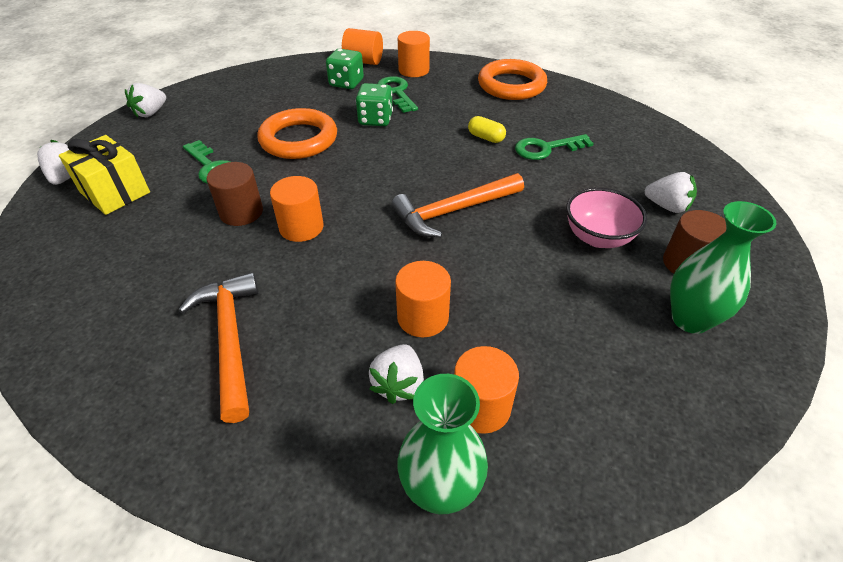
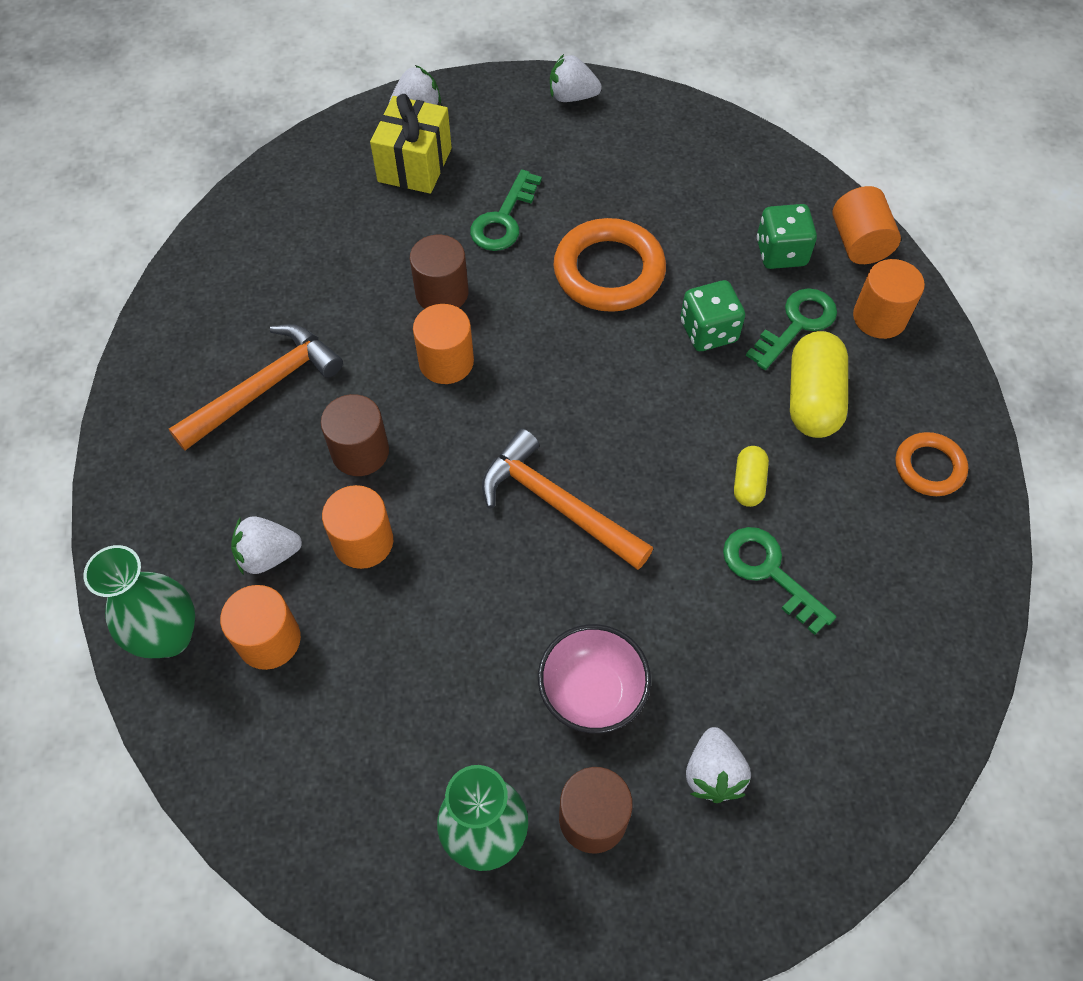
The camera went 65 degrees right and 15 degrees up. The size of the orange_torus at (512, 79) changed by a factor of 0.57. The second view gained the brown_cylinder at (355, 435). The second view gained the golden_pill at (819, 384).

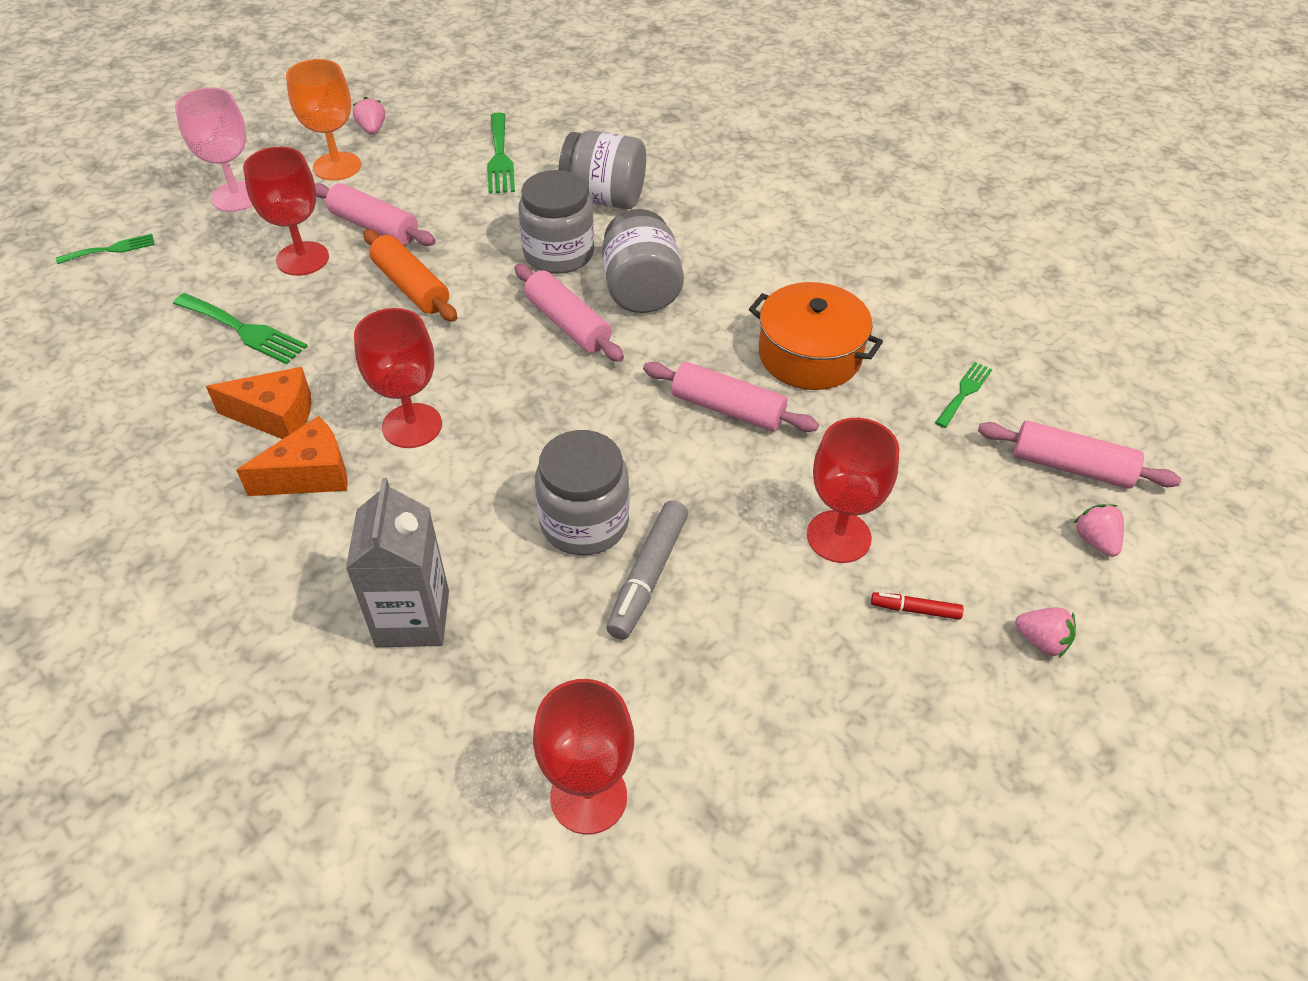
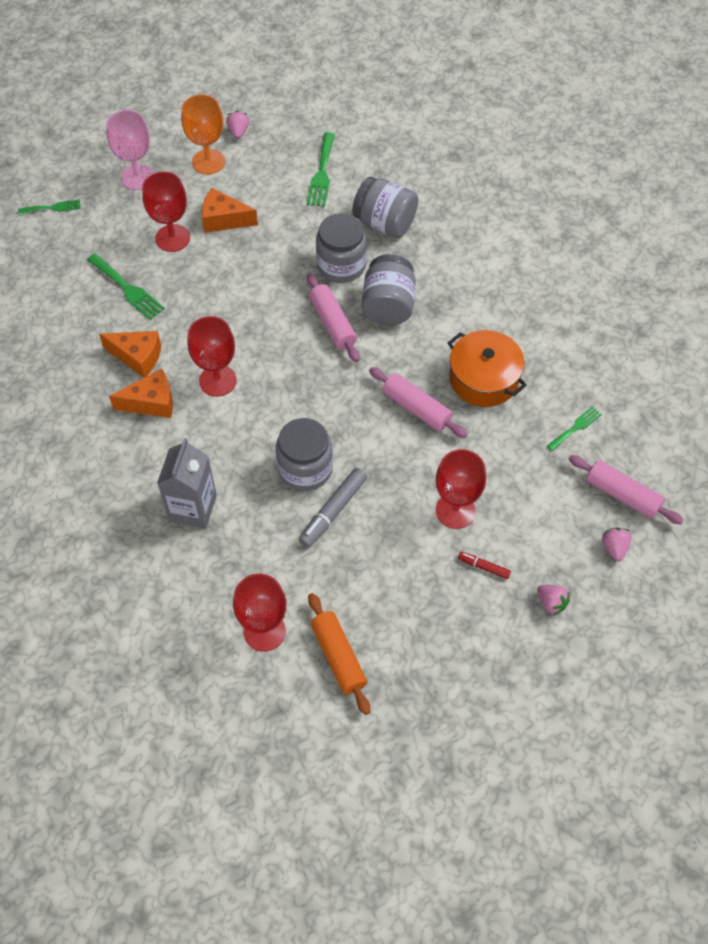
The camera went 15 degrees right and 10 degrees up. Where the rosy_pastry_roller stood at (375, 214), the orange_piece_of_cheese came to stand at (230, 210). The orange_pastry_roller ended up elsewhere, having gone from (410, 275) to (339, 654).

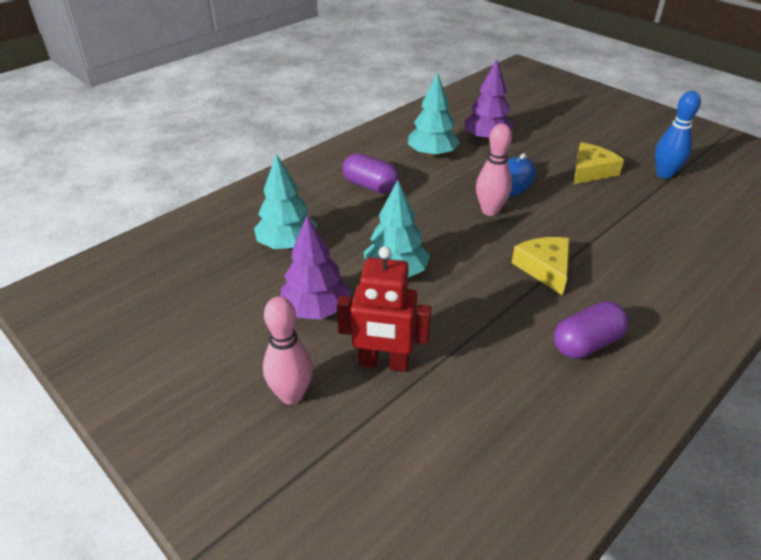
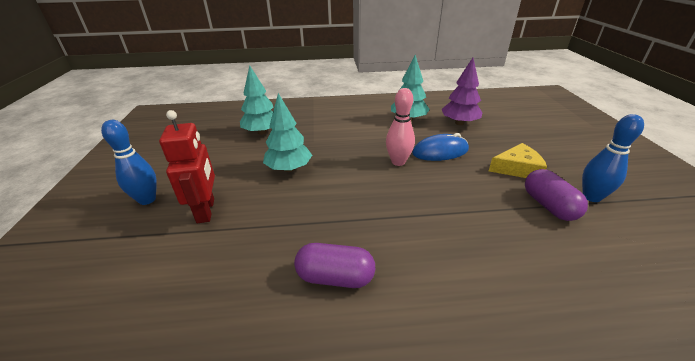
The camera went 40 degrees right and 5 degrees down. What was the rosy_skittle at (288, 350) turned into the cobalt_skittle at (129, 162). The second view lost the violet_tree at (315, 267). The scarlet_robot_figure at (384, 309) ended up facing another way, 150 degrees counterclockwise from before. The violet_pill ended up elsewhere, having gone from (371, 173) to (556, 195). The second view lost the golden_piece_of_cheese at (541, 266).

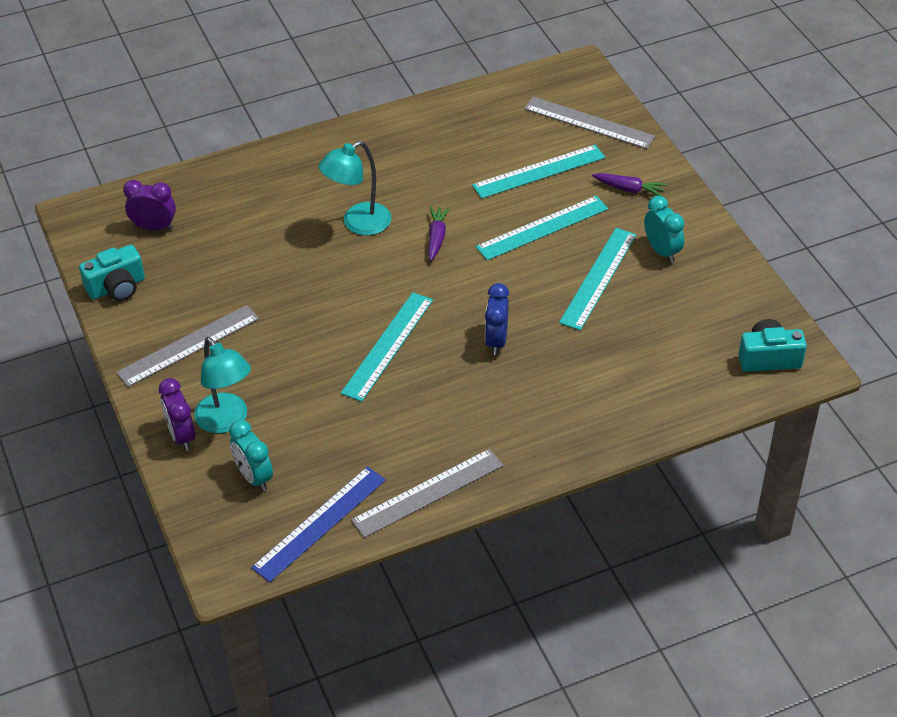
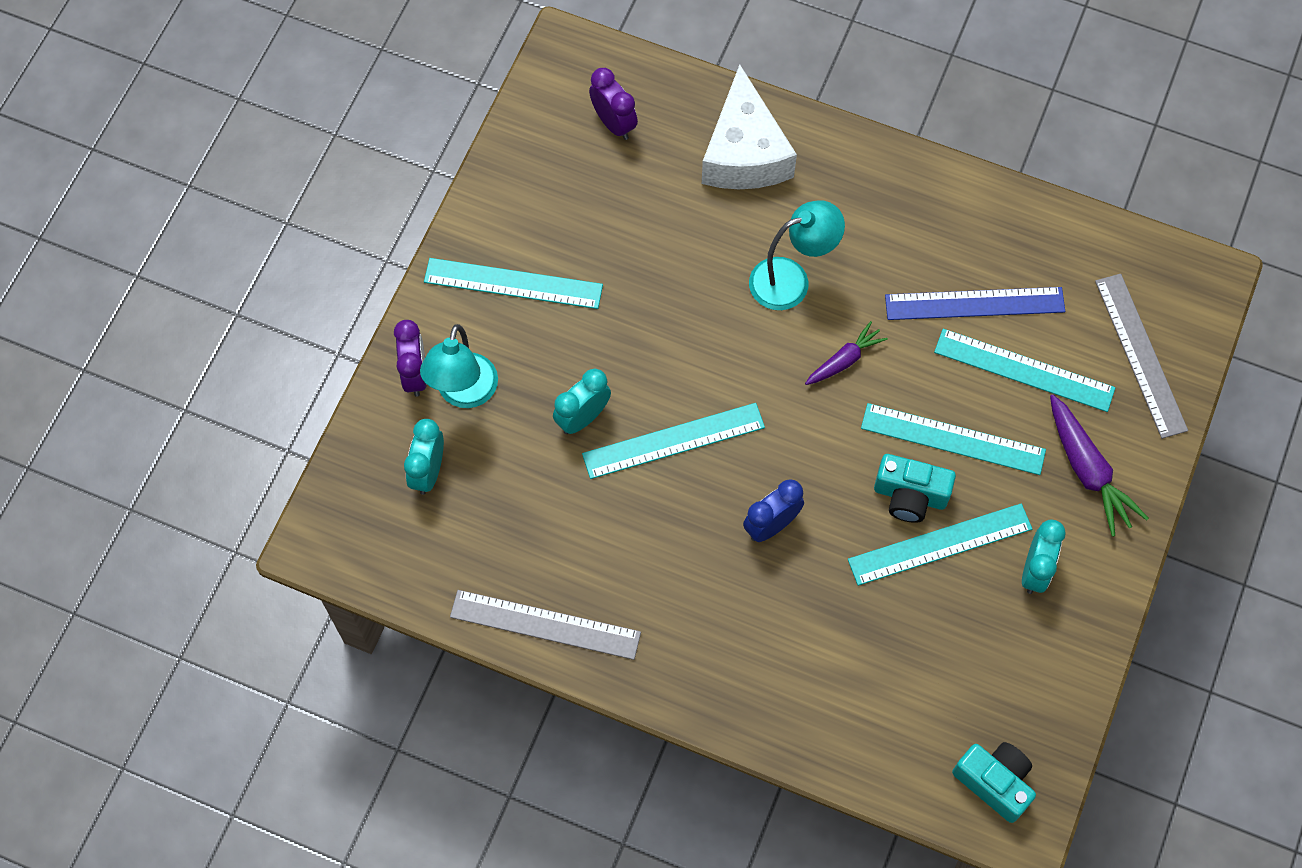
The camera went 45 degrees right and 20 degrees up. The turquoise_compact_camera ended up elsewhere, having gone from (112, 273) to (915, 488). What was the grey_straightedge at (187, 346) turned into the turquoise_straightedge at (513, 283). The violet_alarm_clock at (177, 414) ended up facing another way, 150 degrees clockwise from before. The cobalt_straightedge ended up elsewhere, having gone from (318, 524) to (975, 303). The turquoise_lamp at (355, 188) ended up facing another way, 150 degrees clockwise from before. The size of the violet_carrot at (629, 185) changed by a factor of 1.59. The second view gained the turquoise_alarm_clock at (582, 401). The second view gained the white_piece_of_cheese at (749, 126).

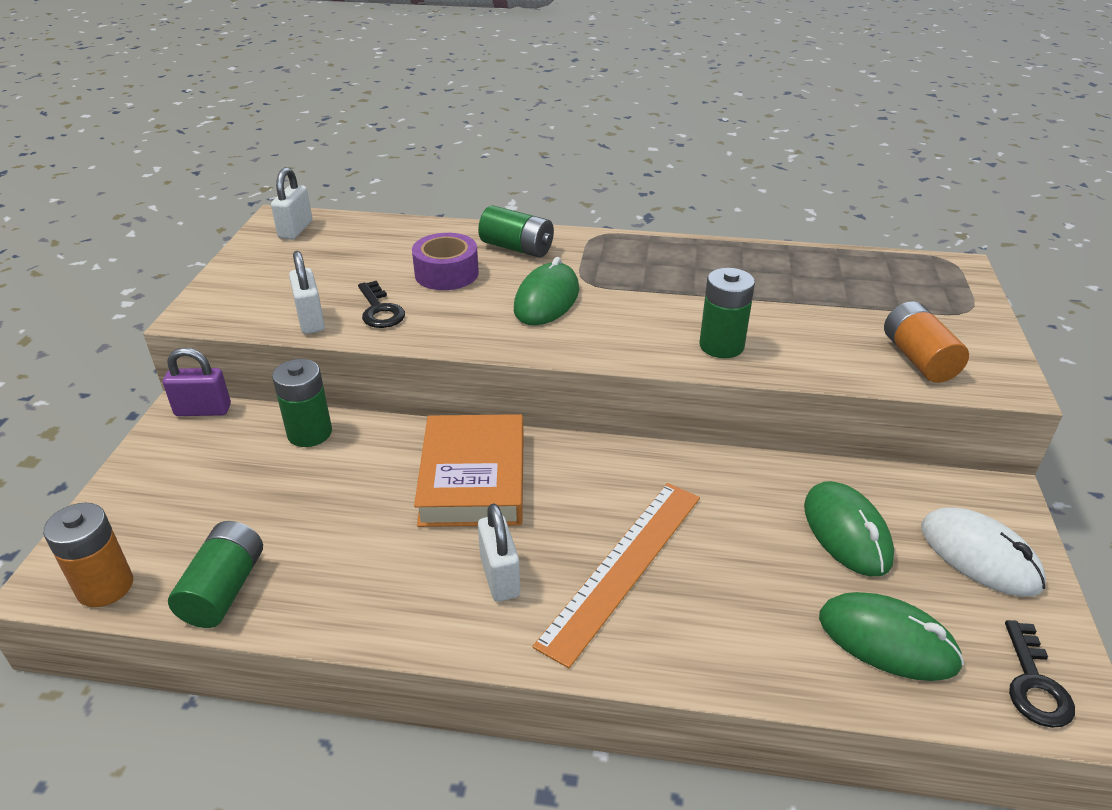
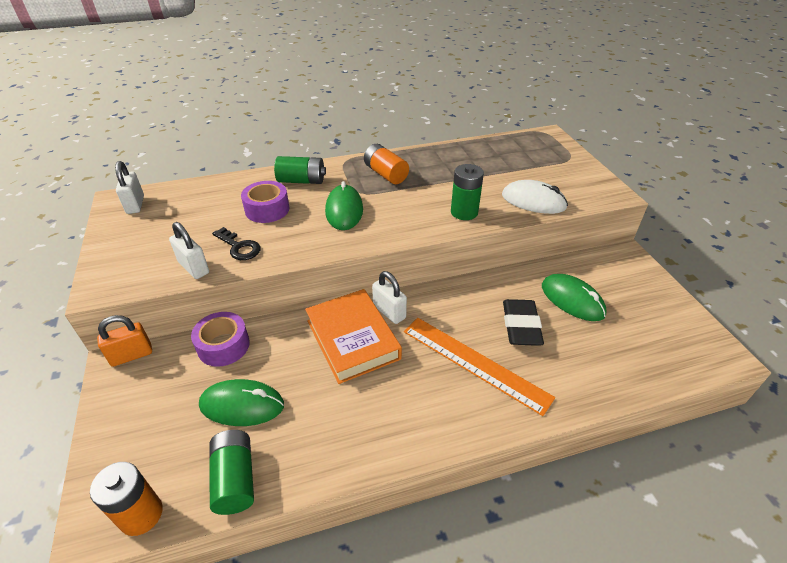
The camera went 25 degrees left and 5 degrees up. What was the violet_padlock at (197, 382) turned into the orange_padlock at (124, 341). Where the emerald_AA_battery stood at (302, 403), the violet_tape came to stand at (220, 339). The white_padlock ended up elsewhere, having gone from (499, 553) to (389, 297). The orange_straightedge at (616, 575) ended up facing another way, 60 degrees counterclockwise from before. The emerald_mouse ended up elsewhere, having gone from (891, 636) to (241, 402). The orange_AA_battery ended up elsewhere, having gone from (926, 342) to (386, 164). The white_mouse ended up elsewhere, having gone from (983, 552) to (535, 197). The second view lost the black_key at (1040, 674). The second view gained the black_eraser at (523, 322).

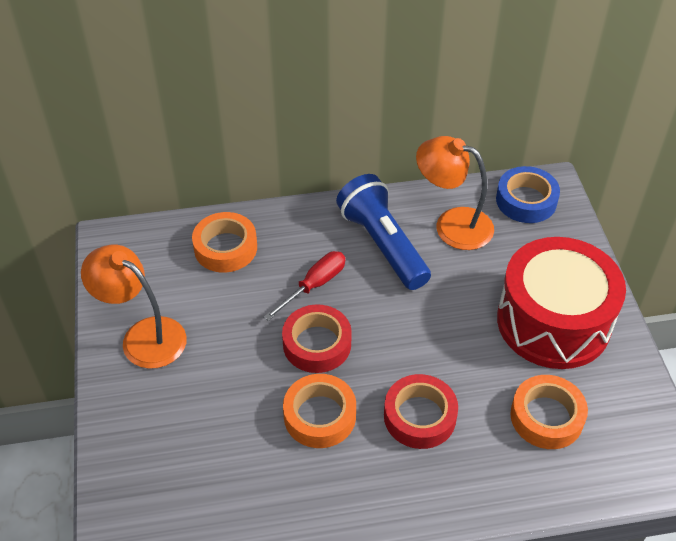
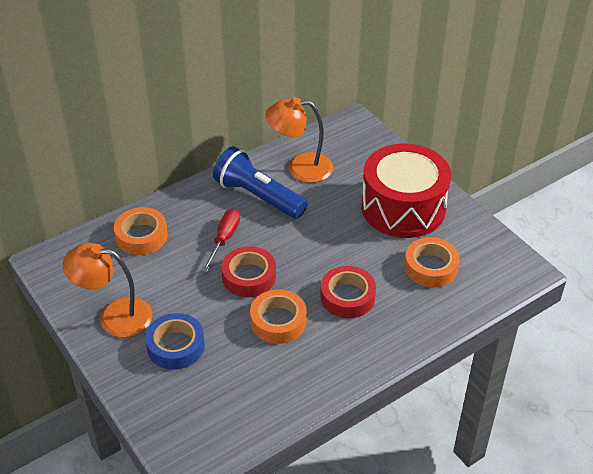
The camera went 25 degrees left and 5 degrees down. The cobalt_tape ended up elsewhere, having gone from (528, 194) to (175, 341).

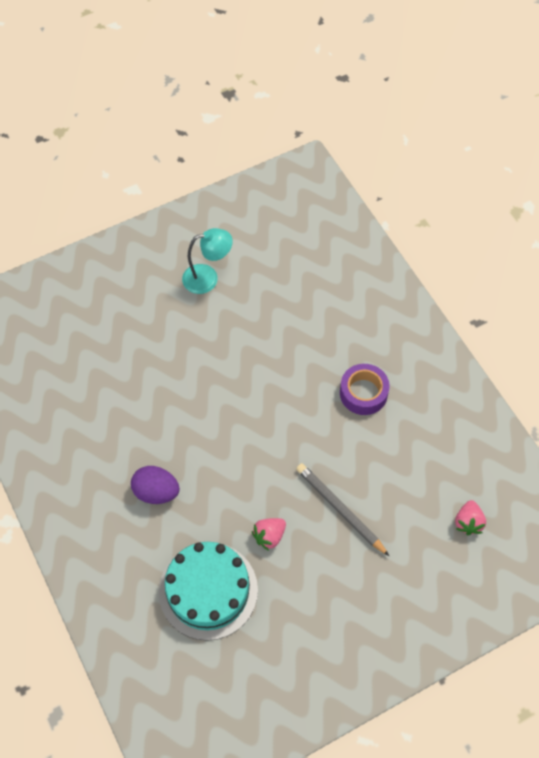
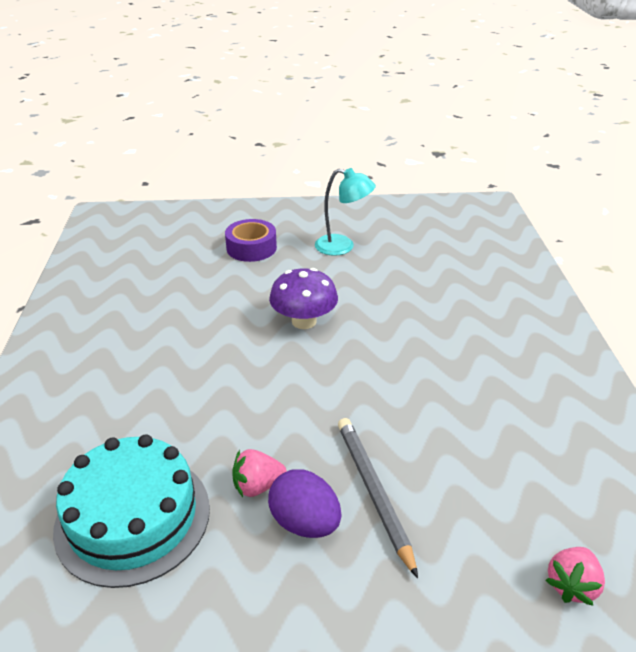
The camera went 25 degrees right and 25 degrees down. The violet_egg ended up elsewhere, having gone from (155, 485) to (304, 503). The violet_tape ended up elsewhere, having gone from (365, 389) to (251, 240). The second view gained the violet_toadstool at (303, 298).

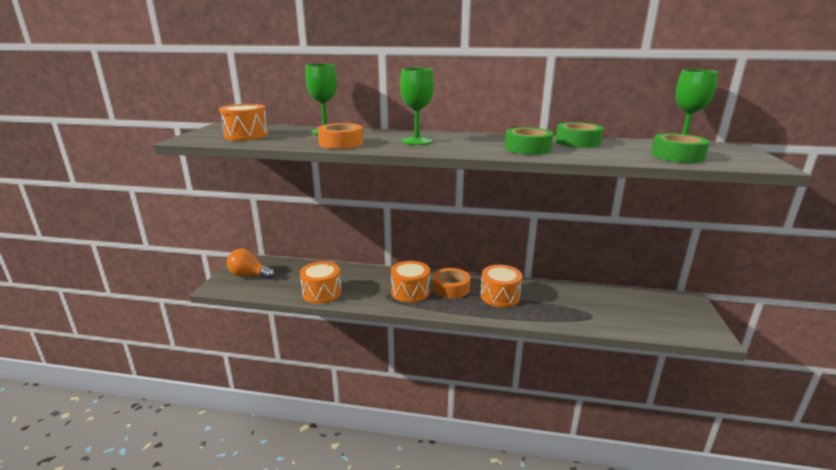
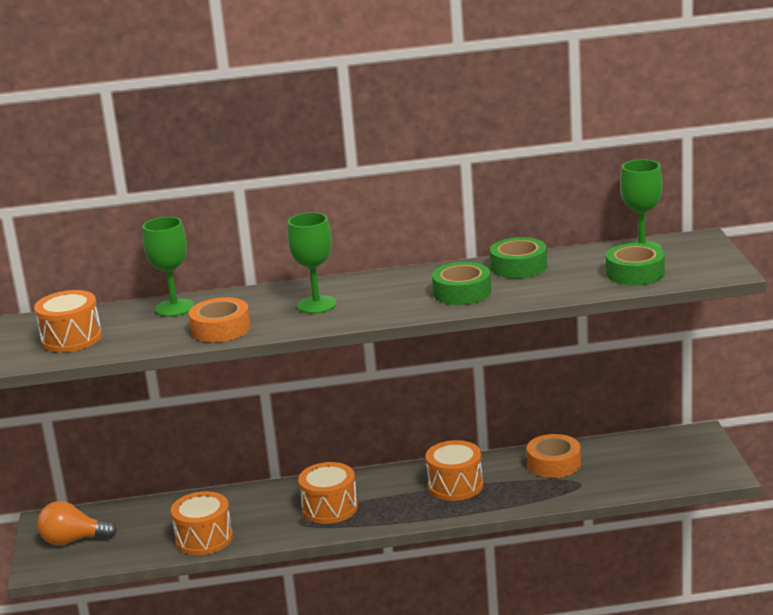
The camera went 15 degrees left and 0 degrees up. The orange_tape ended up elsewhere, having gone from (451, 283) to (554, 456).

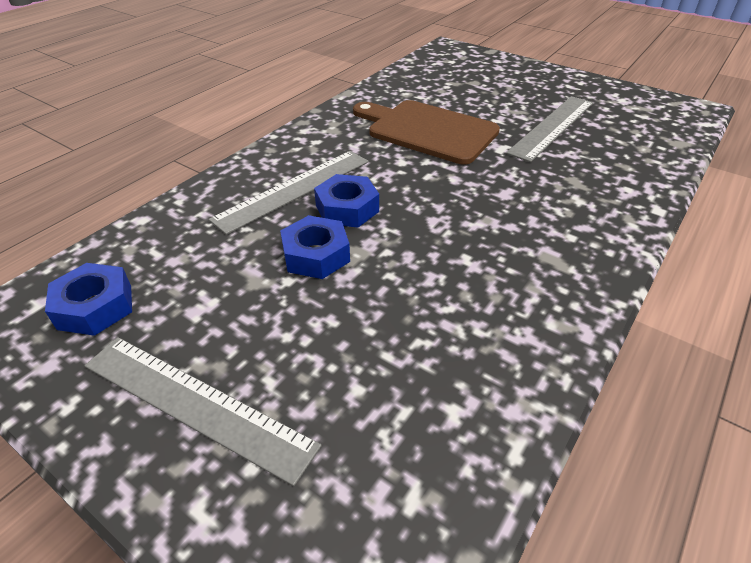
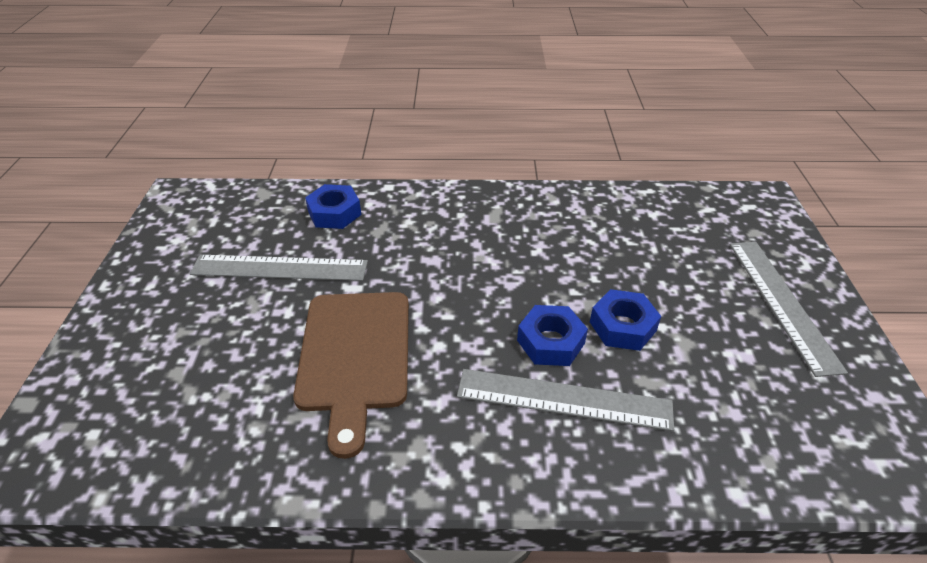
The camera went 125 degrees left and 0 degrees up. The cobalt_hex_nut ended up elsewhere, having gone from (88, 299) to (333, 206).

